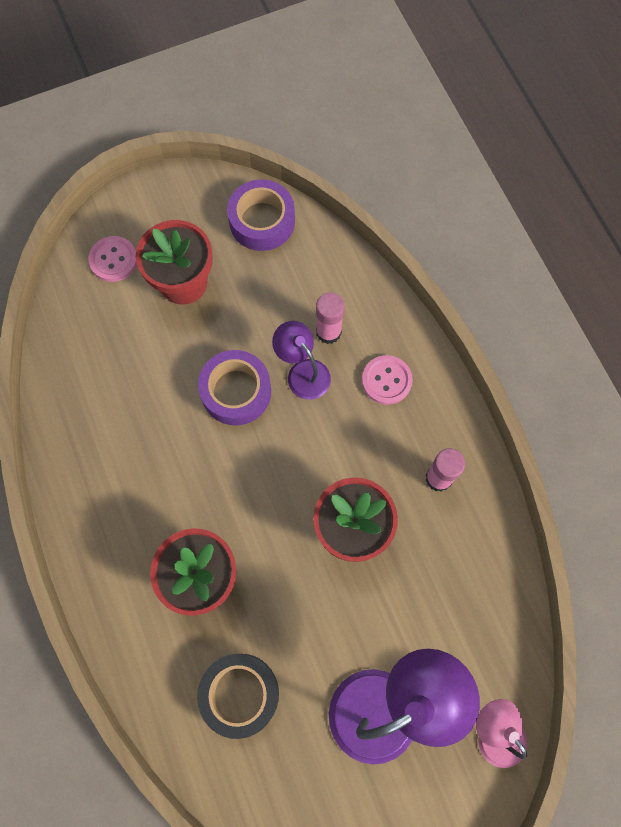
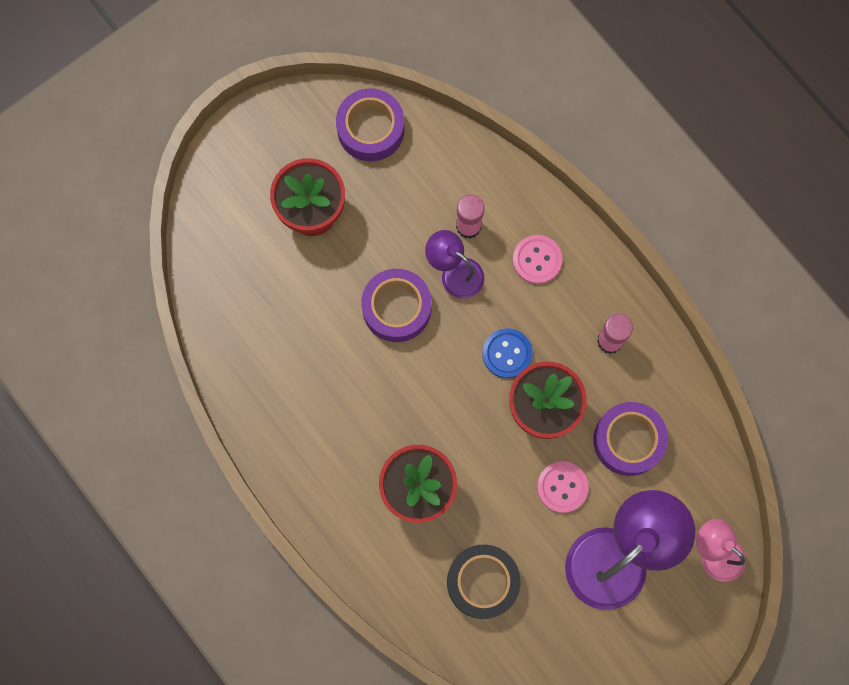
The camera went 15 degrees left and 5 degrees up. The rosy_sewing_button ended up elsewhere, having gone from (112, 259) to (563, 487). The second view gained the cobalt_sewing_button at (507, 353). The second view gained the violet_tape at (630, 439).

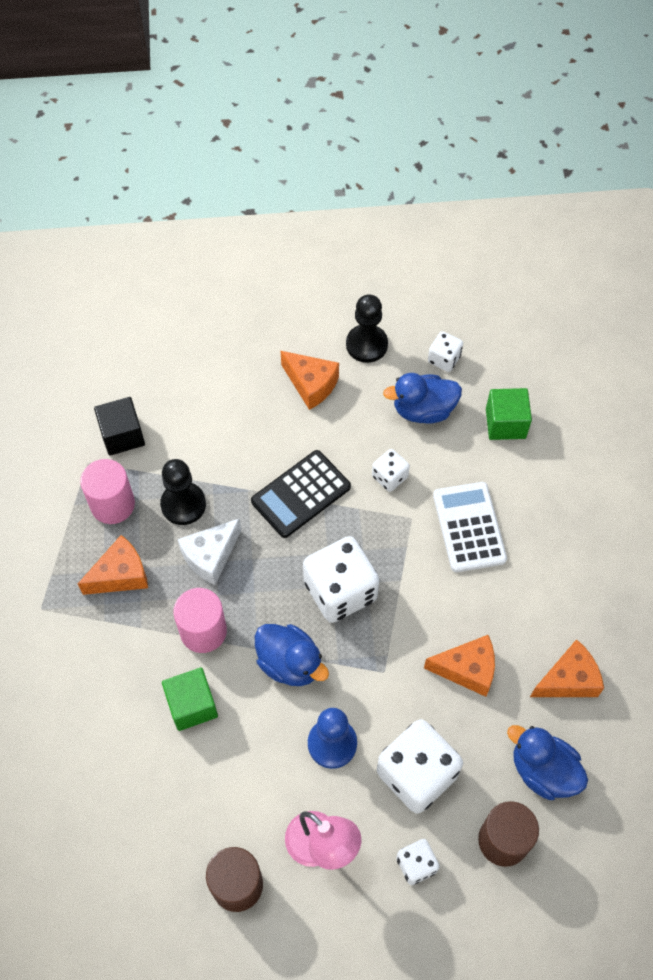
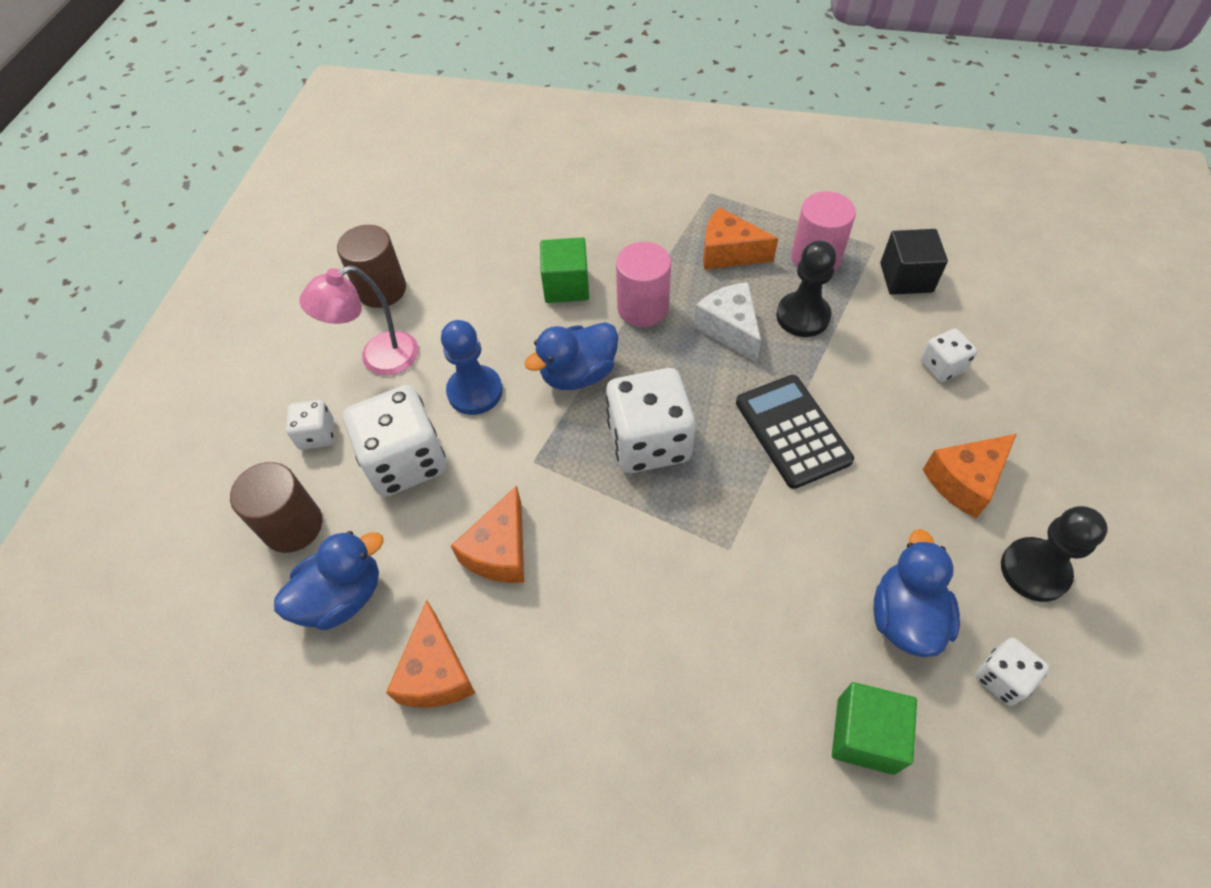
The camera went 110 degrees right and 5 degrees down. The orange_piece_of_cheese at (113, 565) ended up facing another way, 120 degrees clockwise from before. The white_game_die ended up elsewhere, having gone from (391, 470) to (948, 355). The second view lost the white_pocket_calculator at (470, 527).

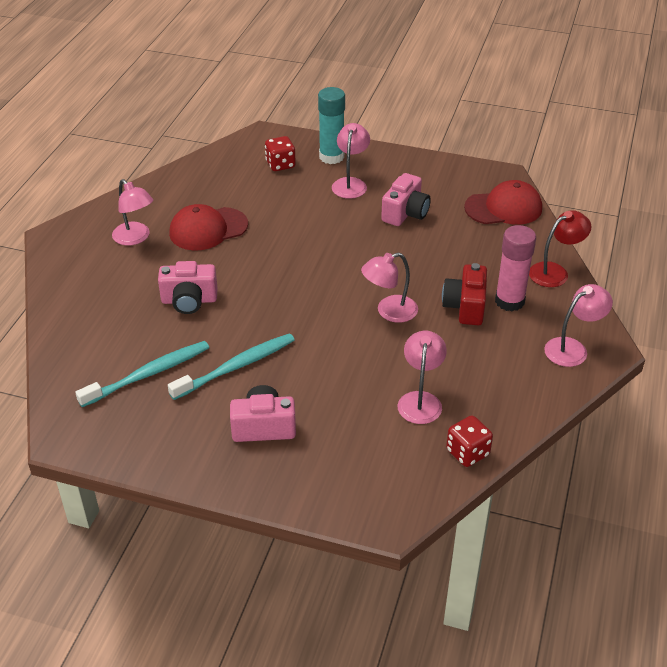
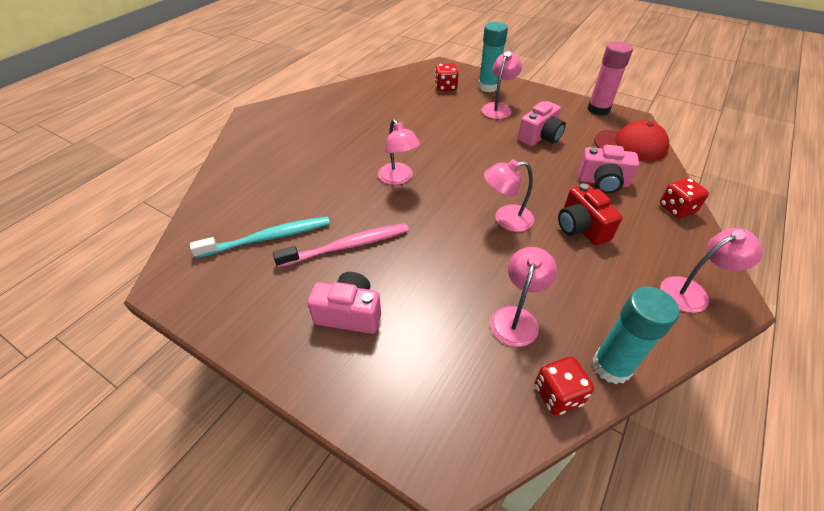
The camera went 15 degrees right and 5 degrees up. The rosy_lamp ended up elsewhere, having gone from (132, 212) to (399, 152). The rosy_compact_camera ended up elsewhere, having gone from (187, 287) to (608, 169). What was the turquoise_toothbrush at (231, 366) turned into the rosy_toothbrush at (341, 245). The second view lost the scarlet_baseball_cap at (208, 227). The scarlet_compact_camera at (464, 294) ended up facing another way, 45 degrees counterclockwise from before. The rosy_stick_of_glue ended up elsewhere, having gone from (515, 268) to (610, 79). Where the scarlet_lamp stood at (560, 248), the scarlet_game_die came to stand at (684, 198). The second view gained the turquoise_stick_of_glue at (635, 335).

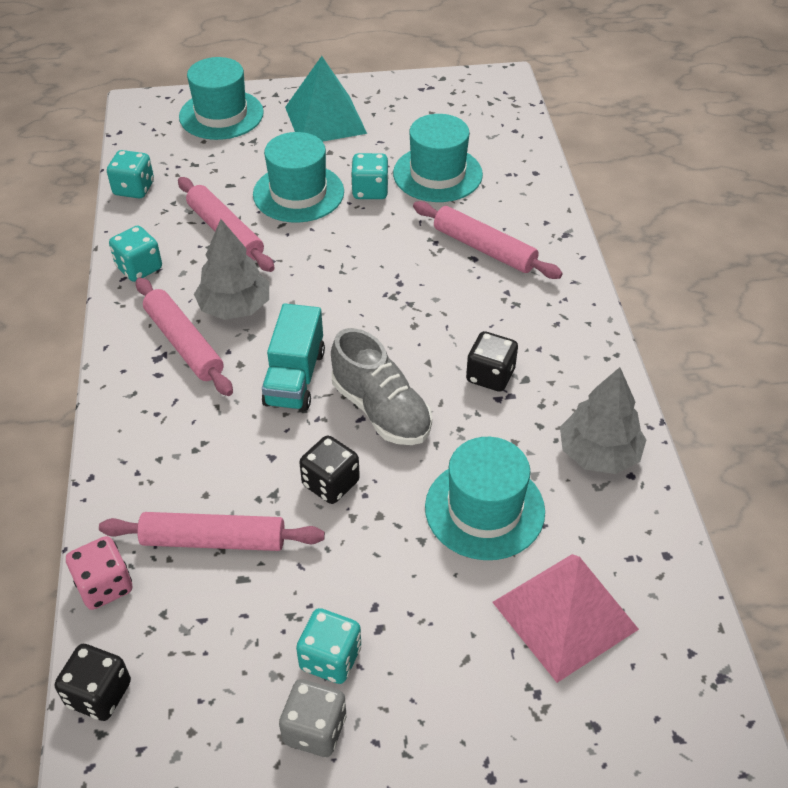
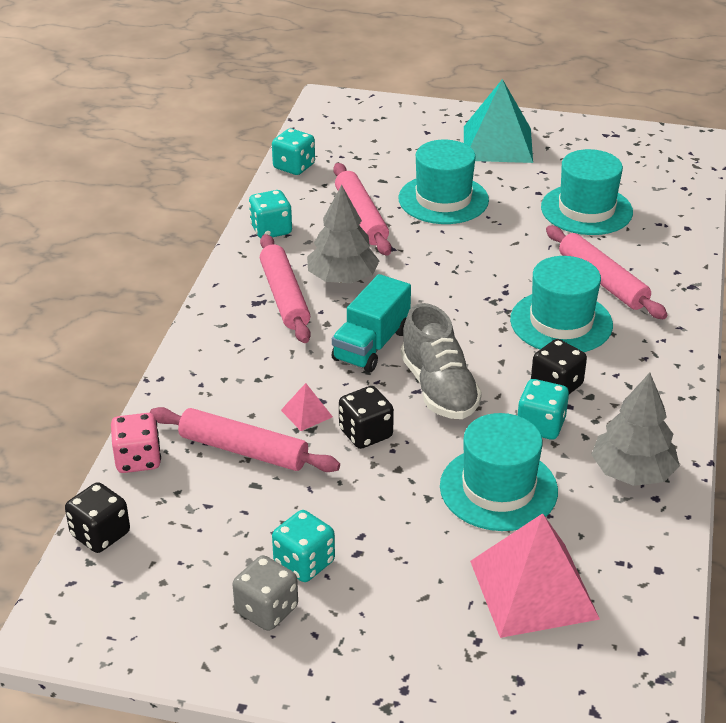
The camera went 20 degrees right and 10 degrees down. The turquoise_top_hat ended up elsewhere, having gone from (221, 98) to (561, 304). The turquoise_game_die ended up elsewhere, having gone from (370, 176) to (543, 409). The second view gained the rosy_pyramid at (307, 407).

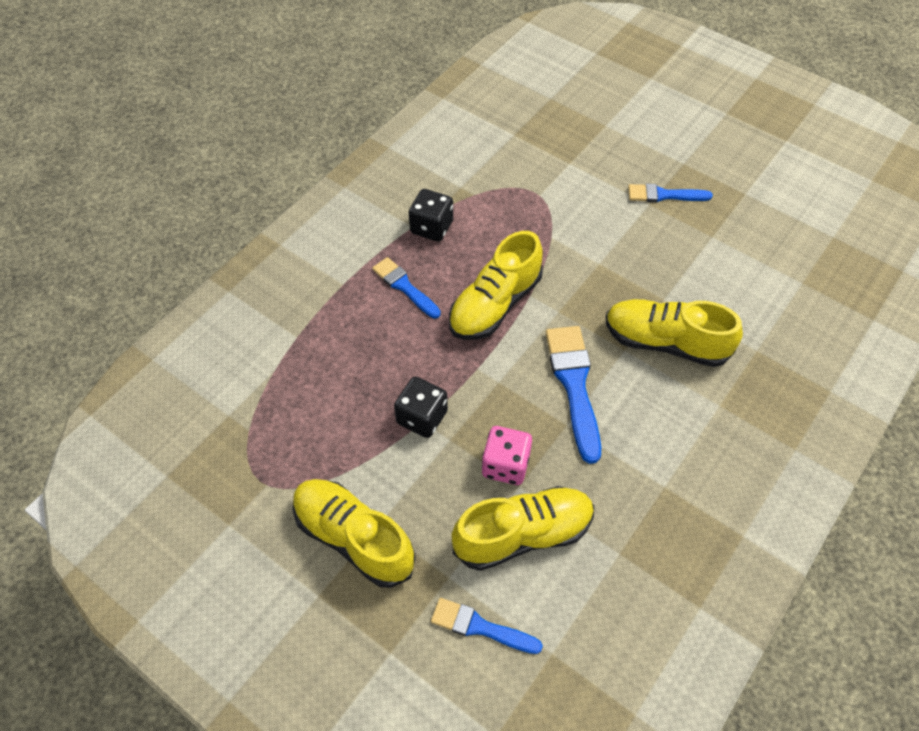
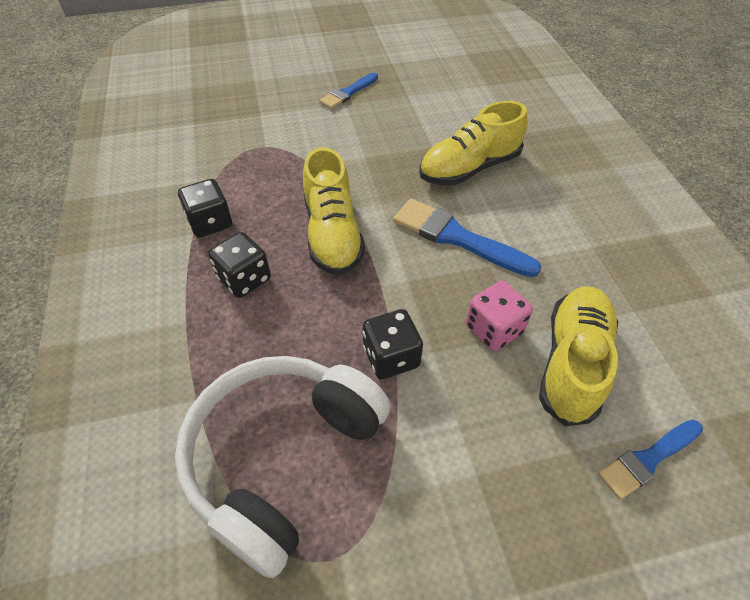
The camera went 50 degrees left and 5 degrees down. The second view lost the golden_lace-up_shoe at (354, 533). Where the cobalt_paint_brush stood at (406, 288), the black_game_die came to stand at (239, 265). The second view gained the white_headset at (282, 467).

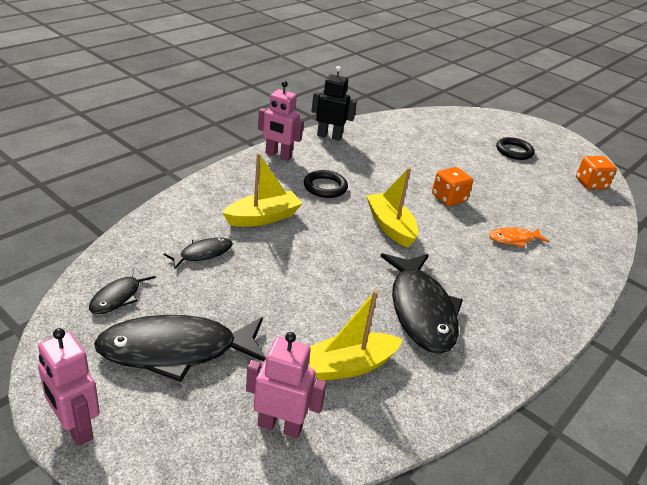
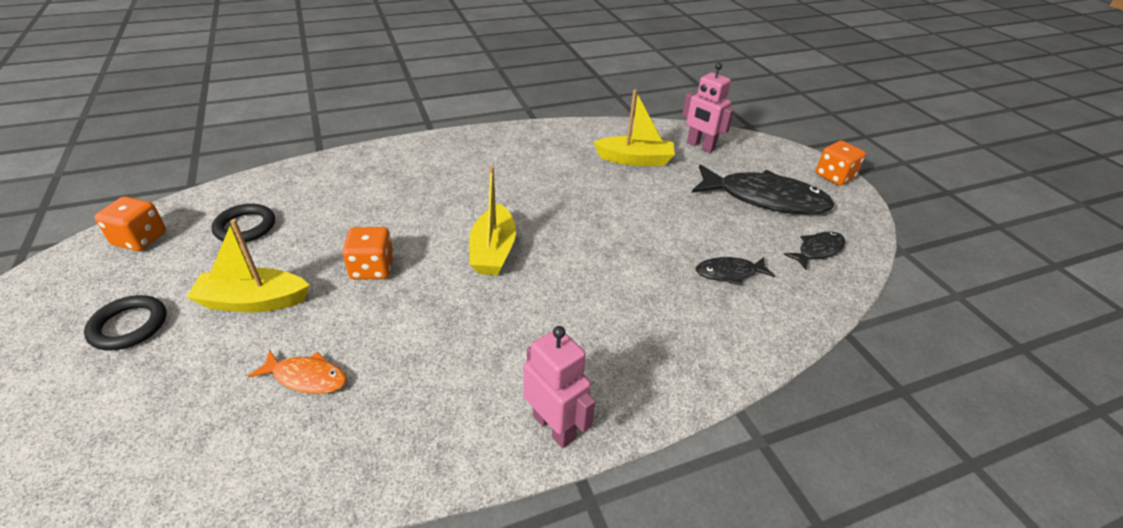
The camera went 150 degrees left and 5 degrees up. Where the rosy_robot_figure stood at (69, 387), the orange_game_die came to stand at (841, 163). The golden_boat ended up elsewhere, having gone from (263, 190) to (248, 266). The black_torus ended up elsewhere, having gone from (326, 184) to (243, 223). The second view lost the black_robot_figure at (334, 103). The second view lost the black_fish at (421, 304). The orange_fish ended up elsewhere, having gone from (519, 237) to (297, 372).

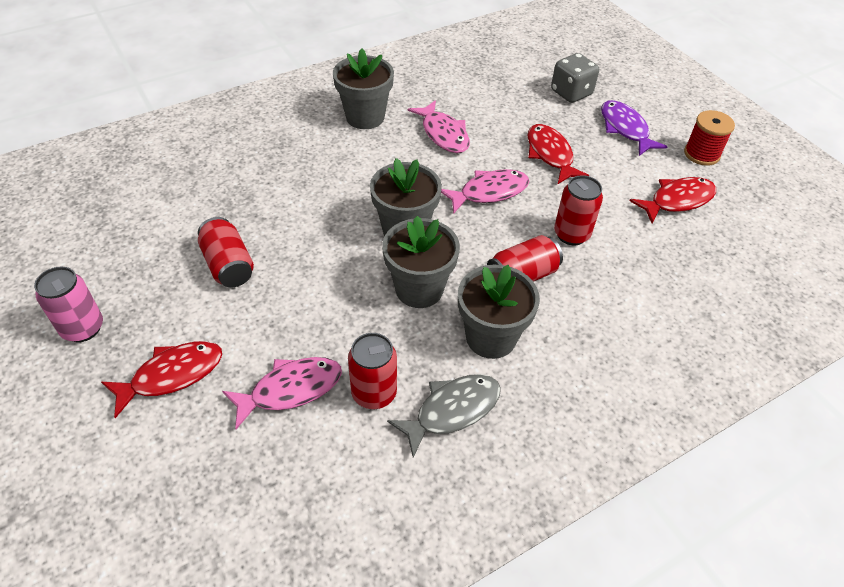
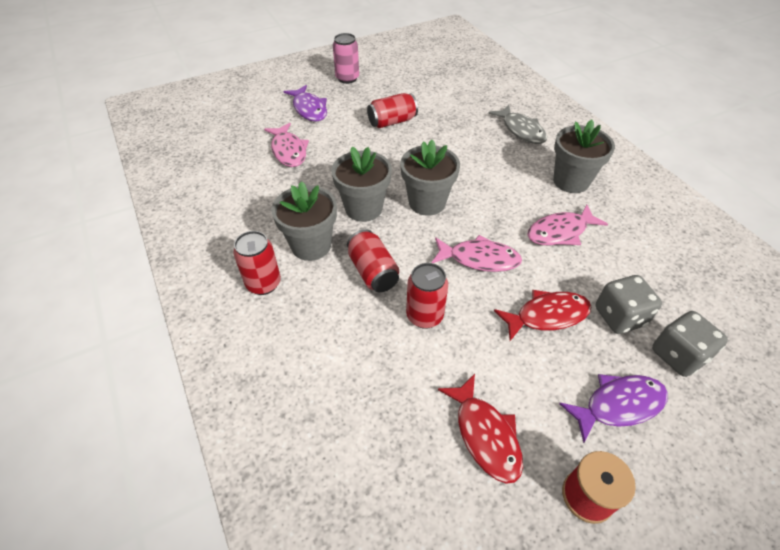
The camera went 95 degrees right and 0 degrees up. What was the scarlet_fish at (161, 379) turned into the violet_fish at (305, 103). The scarlet_can ended up elsewhere, having gone from (372, 371) to (257, 263). The grey_fish ended up elsewhere, having gone from (444, 416) to (517, 124). The rosy_fish at (485, 191) ended up facing another way, 60 degrees counterclockwise from before. The second view gained the grey_game_die at (629, 304).

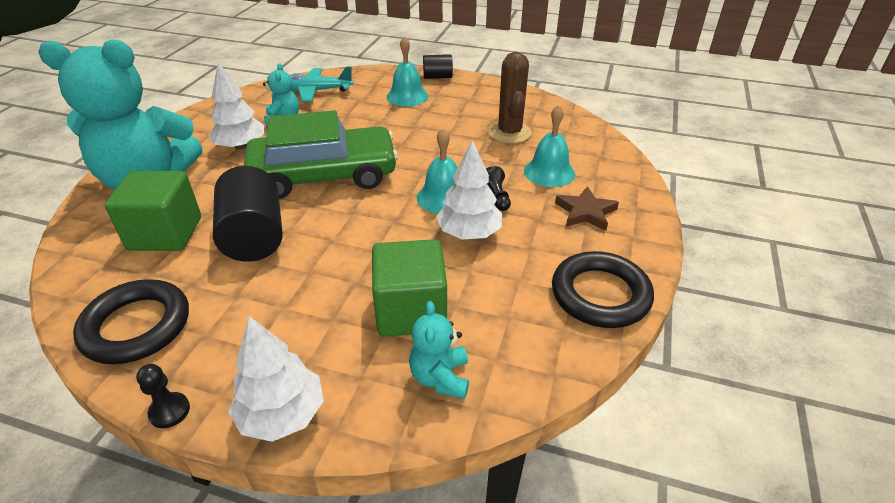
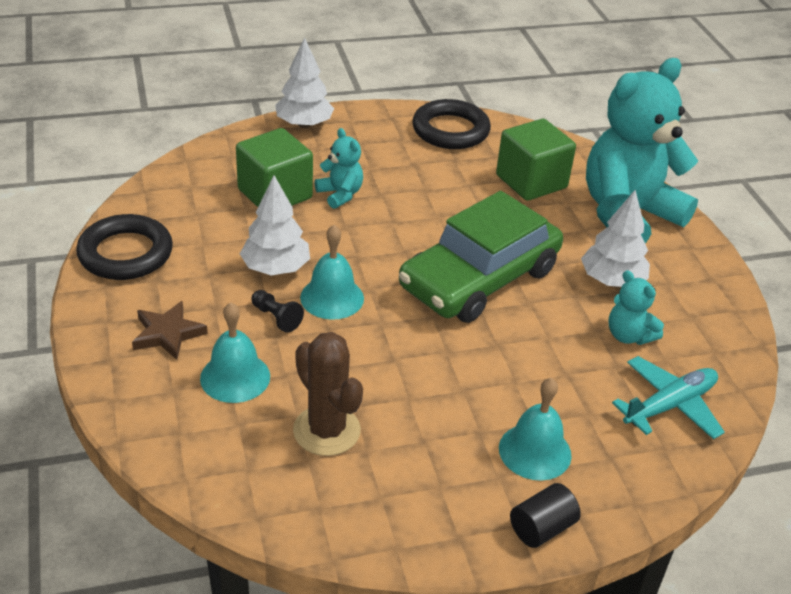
The camera went 145 degrees right and 0 degrees up. The second view lost the black_game_pawn at (163, 396). The second view lost the black_cylinder at (248, 214). The turquoise_teddy ended up elsewhere, having gone from (439, 350) to (339, 168).

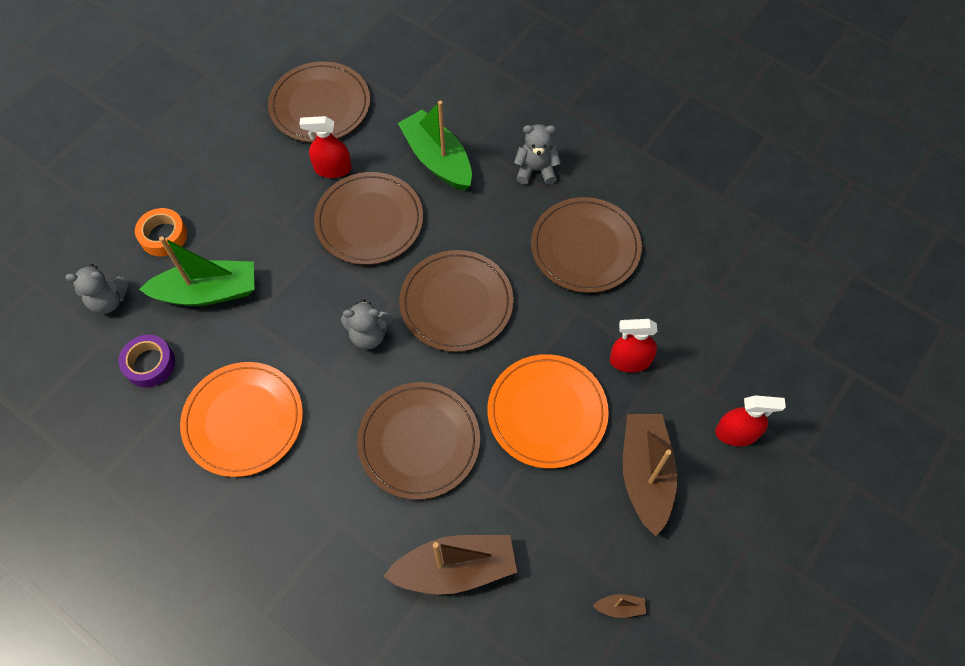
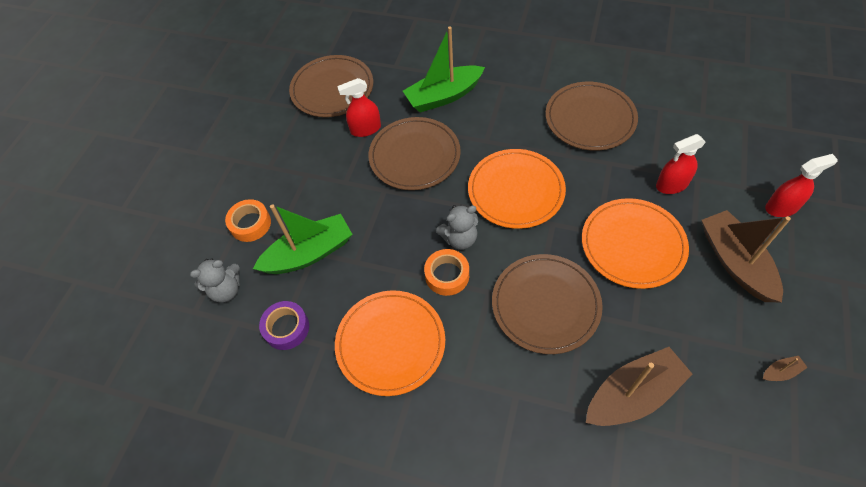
The camera went 15 degrees left and 5 degrees down. The emerald_boat at (435, 146) ended up facing another way, 60 degrees counterclockwise from before. What was the brown_flat_dish at (456, 301) turned into the orange_flat_dish at (517, 189). The second view lost the grey_teddy at (537, 154). The second view gained the orange_tape at (446, 272).

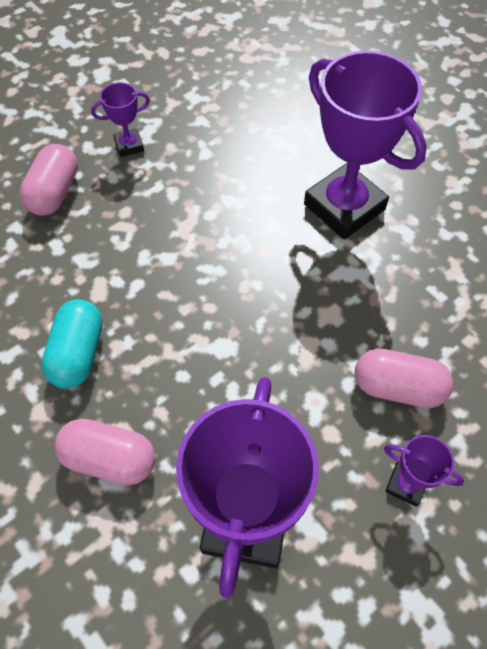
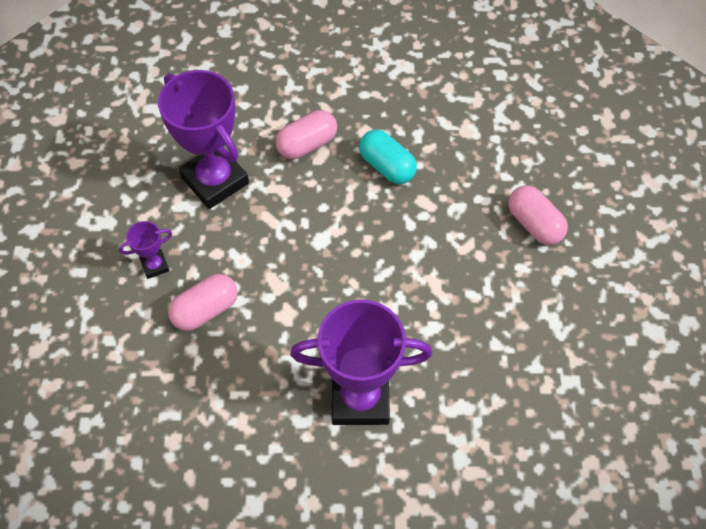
The camera went 130 degrees right and 0 degrees up. The second view lost the violet_award_cup at (120, 119).

